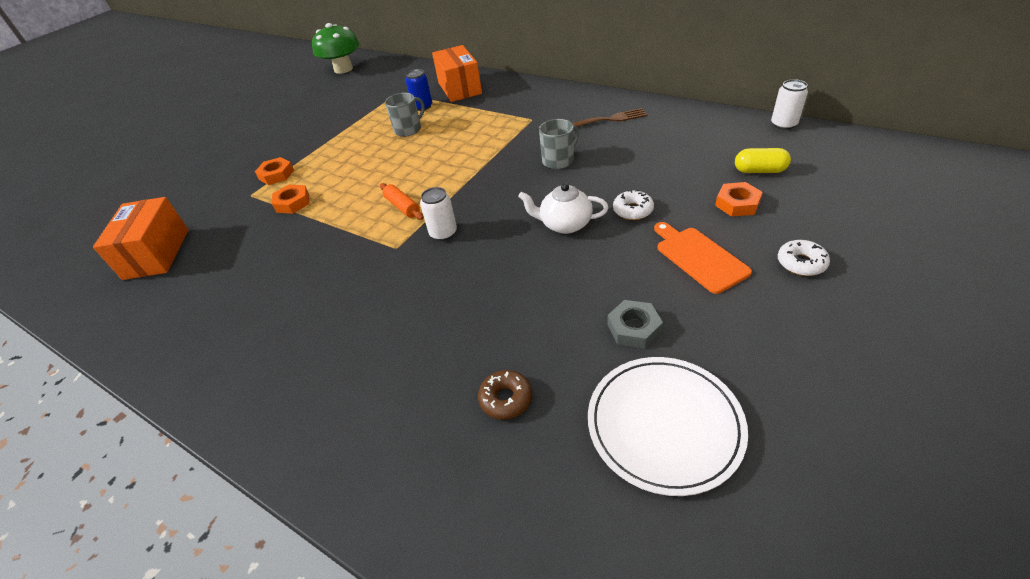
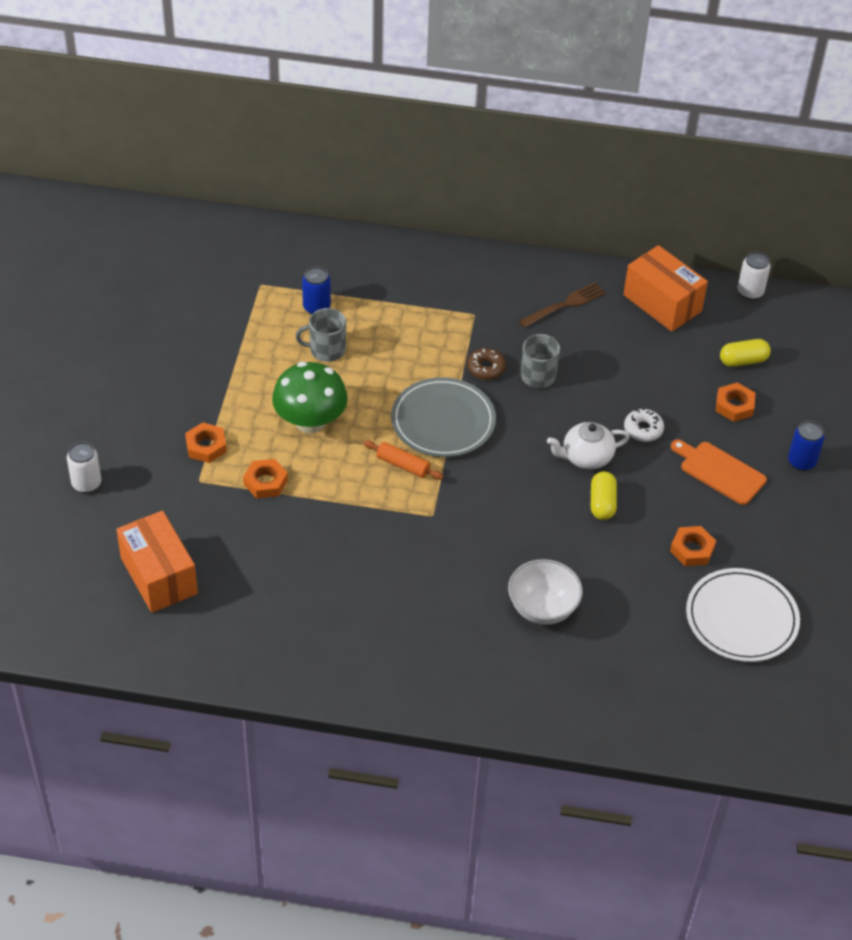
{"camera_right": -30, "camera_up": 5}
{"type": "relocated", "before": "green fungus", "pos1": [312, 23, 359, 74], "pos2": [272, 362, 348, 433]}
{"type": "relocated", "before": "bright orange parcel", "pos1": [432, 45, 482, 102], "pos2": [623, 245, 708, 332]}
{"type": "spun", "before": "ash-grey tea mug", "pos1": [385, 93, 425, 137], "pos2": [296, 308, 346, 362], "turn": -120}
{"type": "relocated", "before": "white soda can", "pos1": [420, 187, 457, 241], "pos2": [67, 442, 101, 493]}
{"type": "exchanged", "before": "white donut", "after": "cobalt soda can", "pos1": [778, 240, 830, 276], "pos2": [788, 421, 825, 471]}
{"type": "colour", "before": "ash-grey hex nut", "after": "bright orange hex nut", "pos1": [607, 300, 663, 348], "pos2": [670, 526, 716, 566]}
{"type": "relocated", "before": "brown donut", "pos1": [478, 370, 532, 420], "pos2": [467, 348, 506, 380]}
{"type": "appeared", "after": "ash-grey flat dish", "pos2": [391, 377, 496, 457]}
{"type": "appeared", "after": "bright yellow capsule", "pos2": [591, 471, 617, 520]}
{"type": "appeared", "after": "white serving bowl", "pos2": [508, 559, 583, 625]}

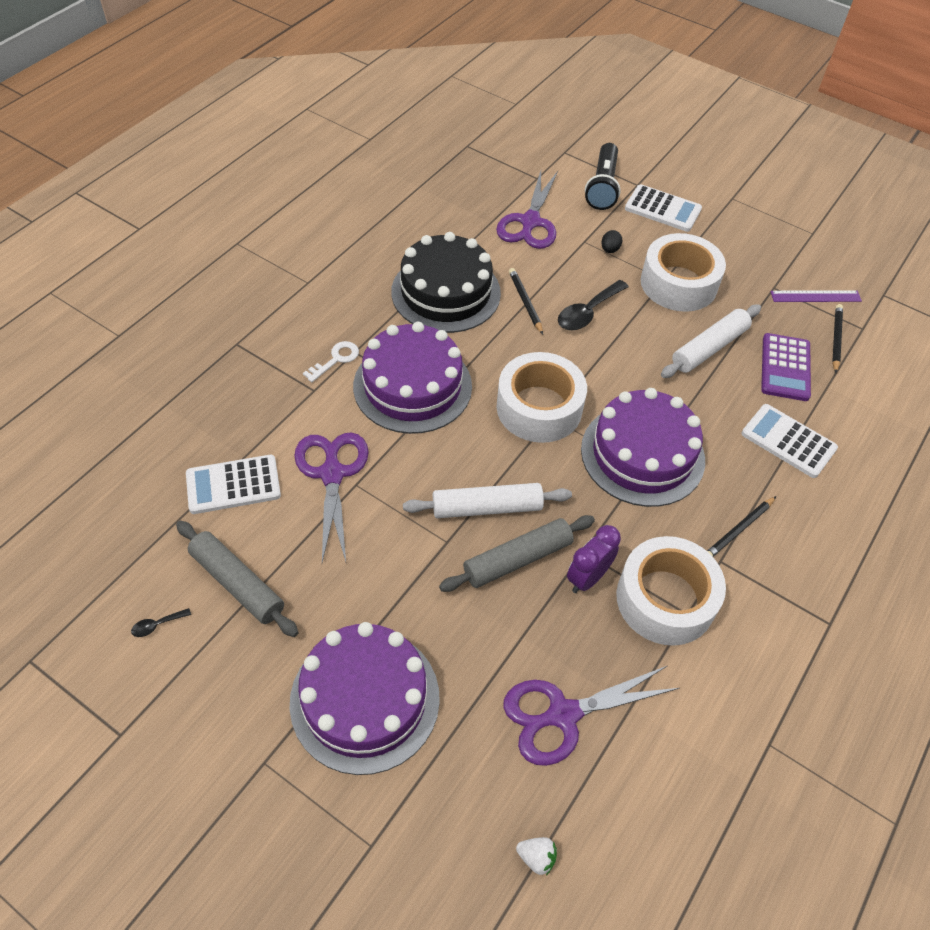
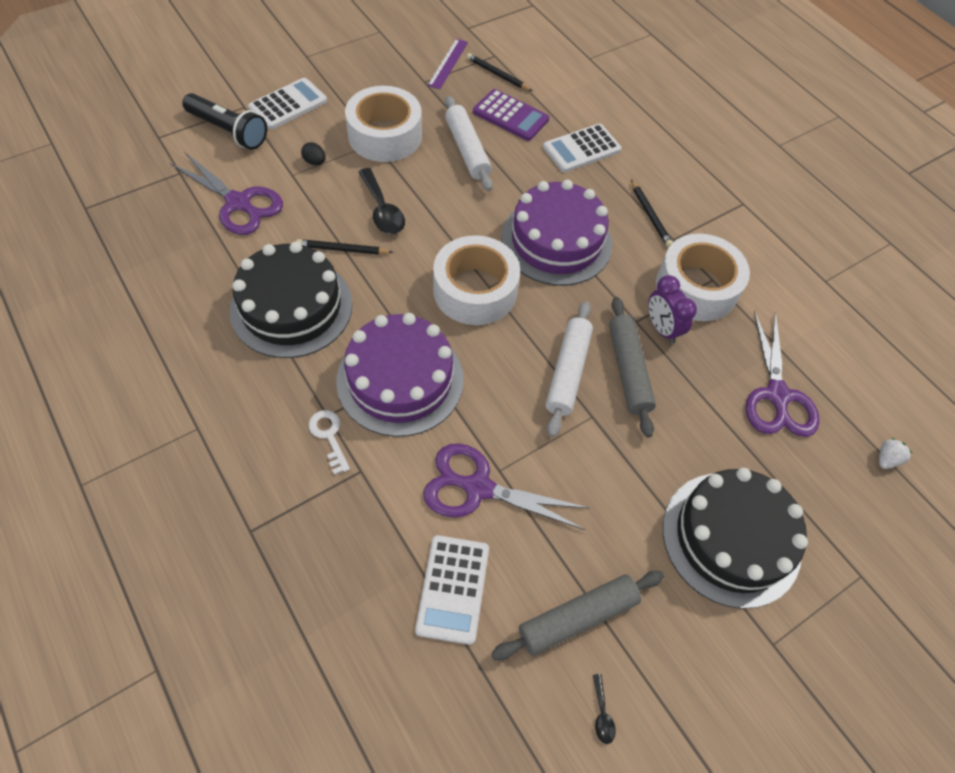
{"camera_right": -70, "camera_up": 5}
{"type": "colour", "before": "royal purple layer cake", "after": "jet-black layer cake", "pos1": [290, 622, 440, 775], "pos2": [663, 468, 808, 609]}

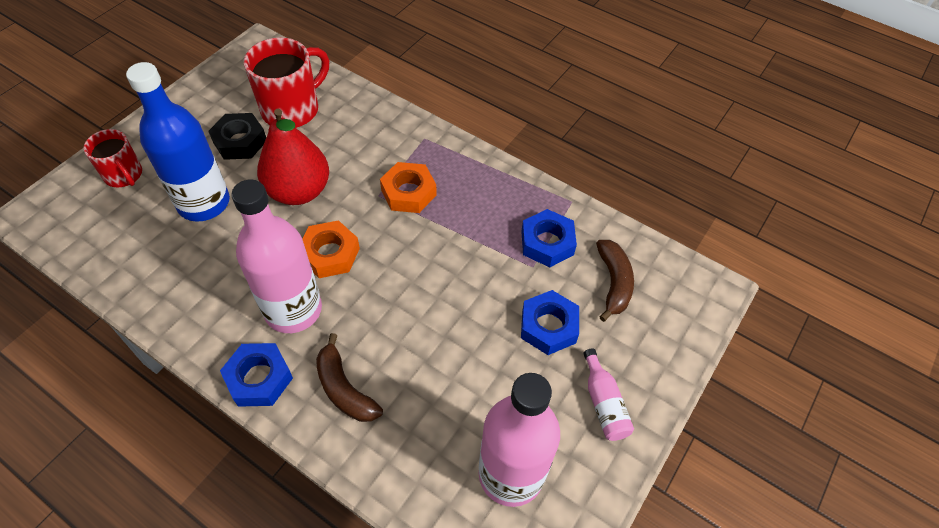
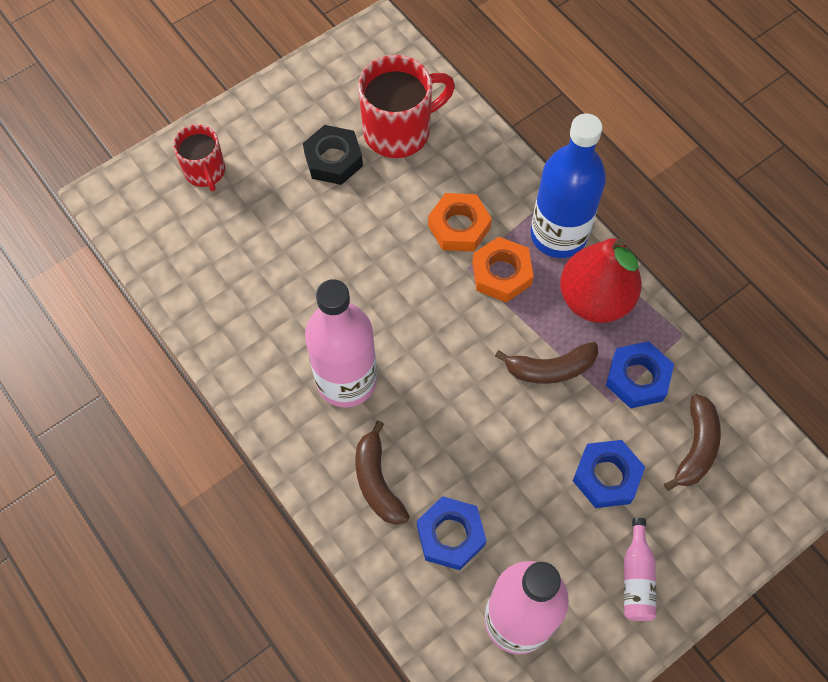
{"camera_right": 20, "camera_up": 10}
{"type": "relocated", "before": "cobalt bottle", "pos1": [126, 62, 230, 222], "pos2": [531, 113, 606, 258]}
{"type": "relocated", "before": "red toy pear", "pos1": [257, 109, 329, 205], "pos2": [560, 238, 642, 323]}
{"type": "relocated", "before": "bright orange hex nut", "pos1": [303, 220, 360, 278], "pos2": [428, 193, 492, 252]}
{"type": "relocated", "before": "cobalt hex nut", "pos1": [220, 343, 293, 407], "pos2": [417, 496, 487, 570]}
{"type": "appeared", "after": "brown banana", "pos2": [495, 342, 598, 384]}

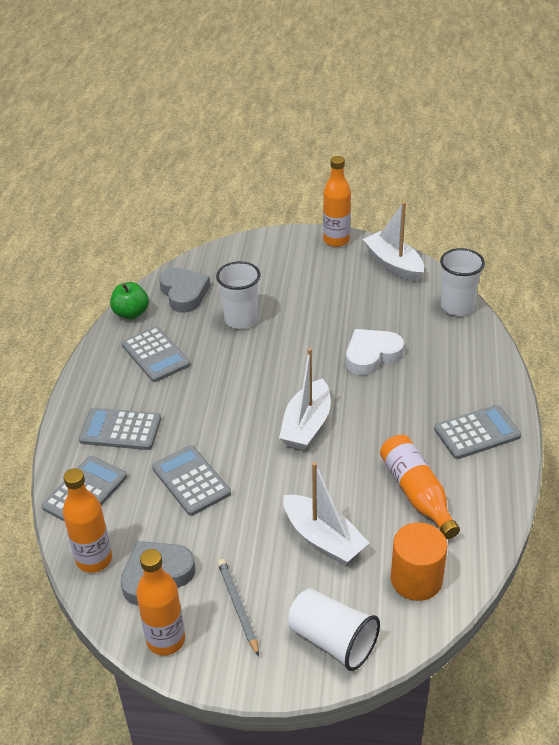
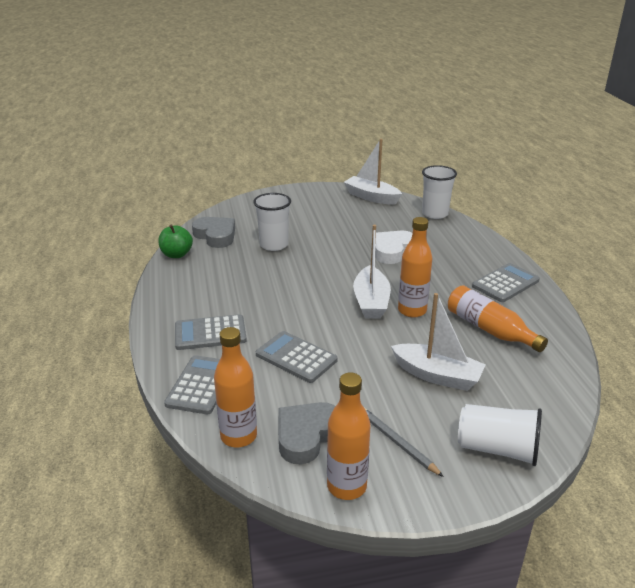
{"camera_right": -20, "camera_up": -10}
{"type": "relocated", "before": "bright orange bottle", "pos1": [323, 156, 351, 247], "pos2": [398, 217, 432, 318]}
{"type": "missing", "before": "ash-grey calculator", "pos1": [122, 327, 190, 382]}
{"type": "missing", "before": "bright orange cylinder", "pos1": [391, 522, 448, 601]}

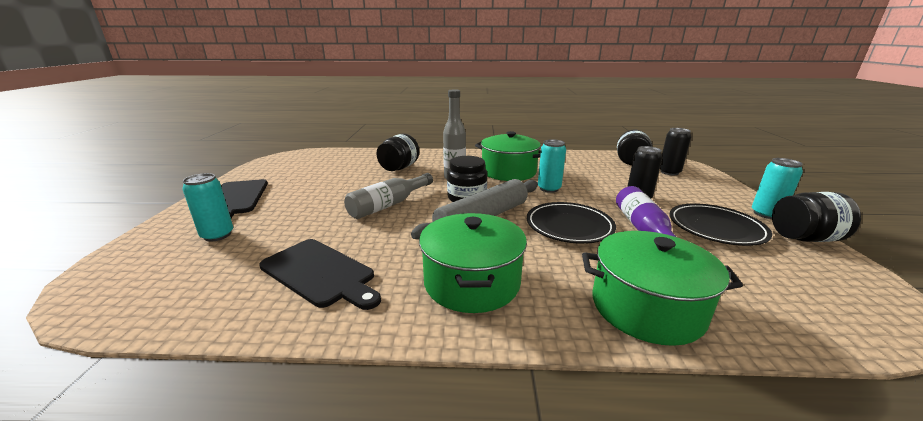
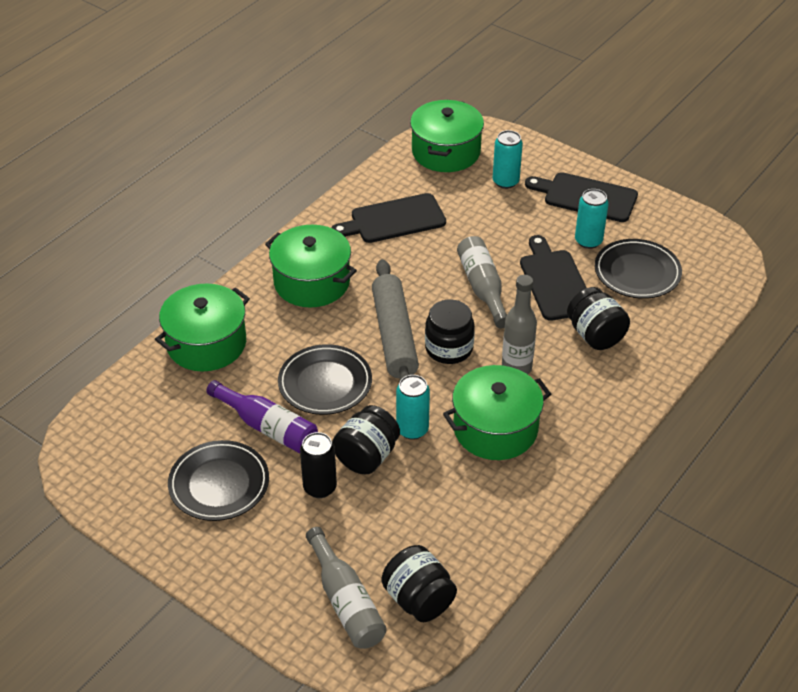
{"camera_right": 125, "camera_up": 20}
{"type": "exchanged", "before": "jet-black soda can", "after": "ash-grey bottle", "pos1": [660, 128, 691, 175], "pos2": [306, 527, 387, 649]}
{"type": "relocated", "before": "turquoise soda can", "pos1": [752, 158, 803, 219], "pos2": [575, 189, 609, 249]}
{"type": "relocated", "before": "jet-black jam jar", "pos1": [772, 192, 861, 242], "pos2": [332, 405, 400, 474]}
{"type": "appeared", "after": "green stockpot", "pos2": [410, 100, 484, 172]}
{"type": "appeared", "after": "jet-black cutting board", "pos2": [520, 235, 587, 321]}
{"type": "appeared", "after": "jet-black flat dish", "pos2": [595, 239, 682, 299]}

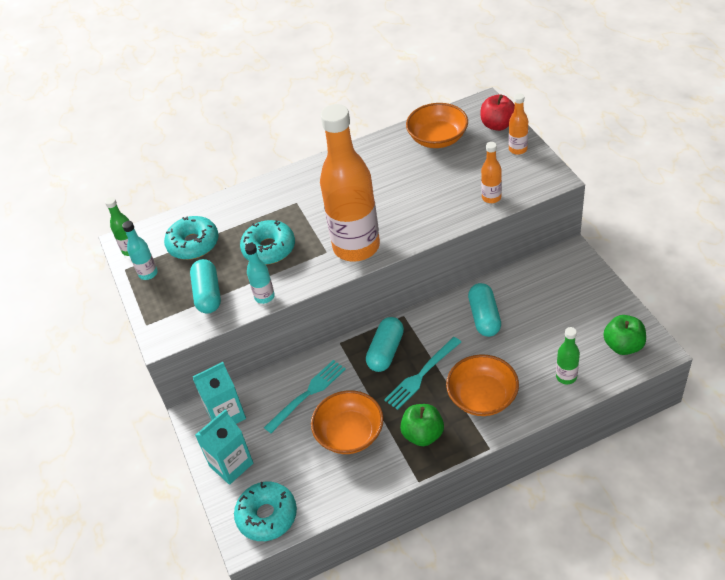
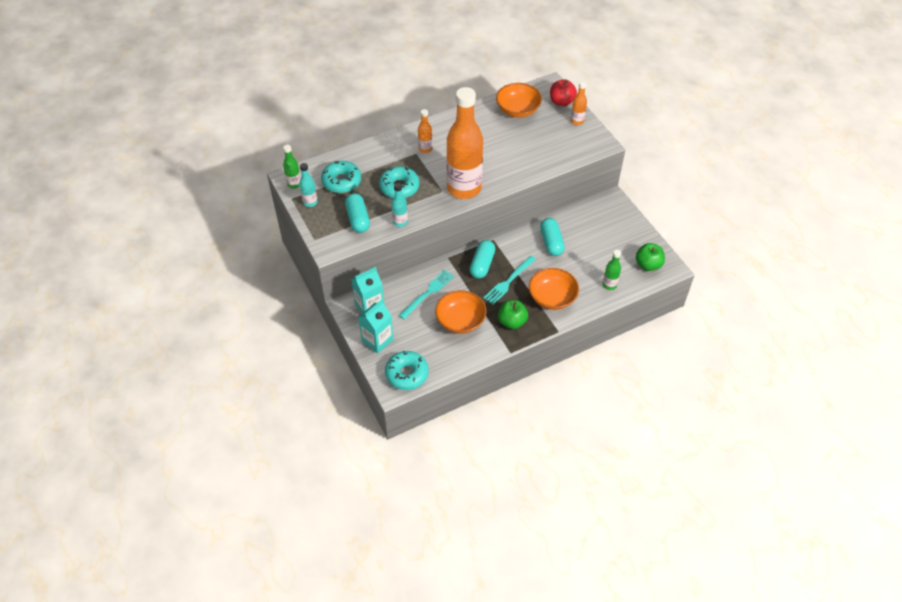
{"camera_right": -10, "camera_up": 5}
{"type": "relocated", "before": "bright orange bottle", "pos1": [481, 142, 502, 203], "pos2": [418, 109, 432, 153]}

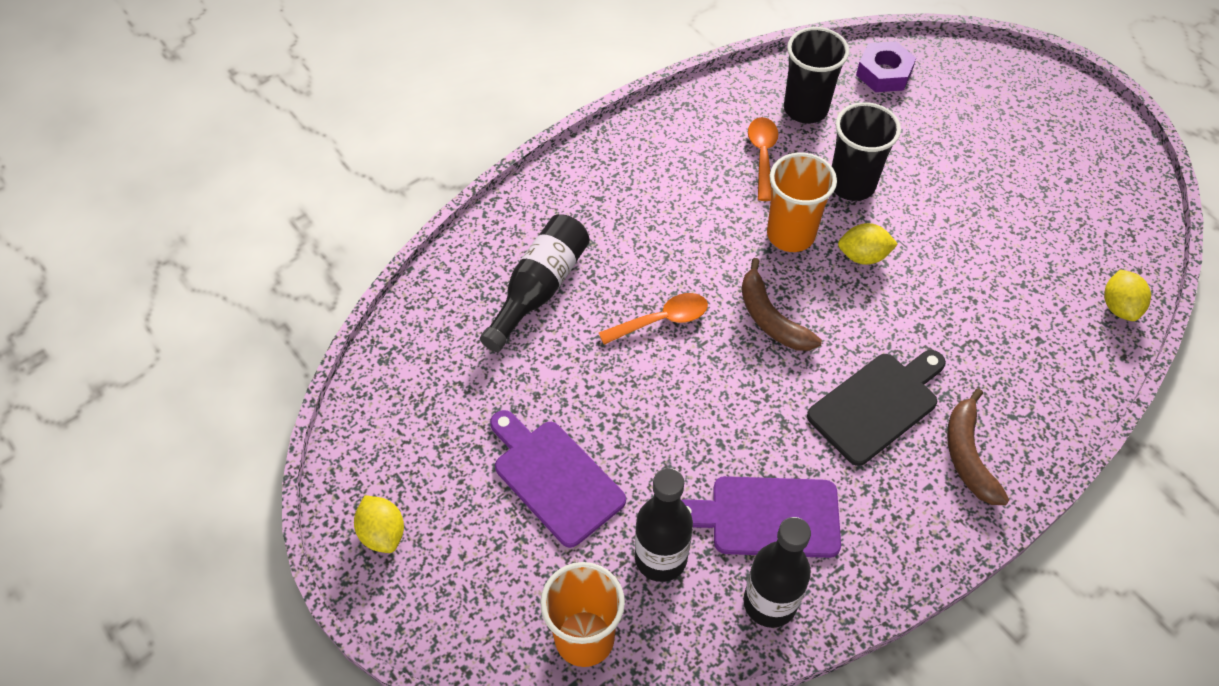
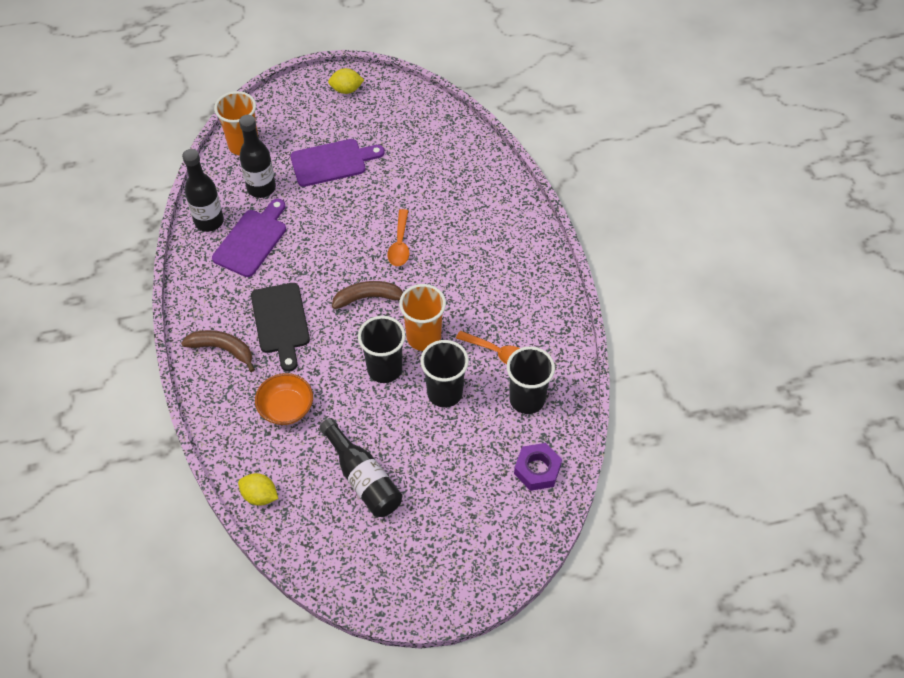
{"camera_right": 115, "camera_up": 0}
{"type": "relocated", "before": "jet-black bottle", "pos1": [480, 215, 590, 352], "pos2": [319, 418, 402, 517]}
{"type": "exchanged", "before": "bright yellow lemon", "after": "jet-black tumbler", "pos1": [838, 223, 898, 265], "pos2": [358, 316, 406, 383]}
{"type": "appeared", "after": "bright orange serving bowl", "pos2": [255, 373, 313, 425]}

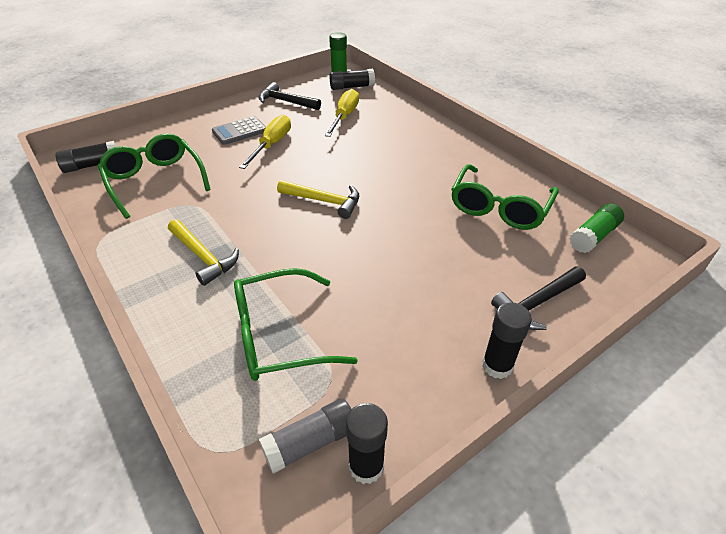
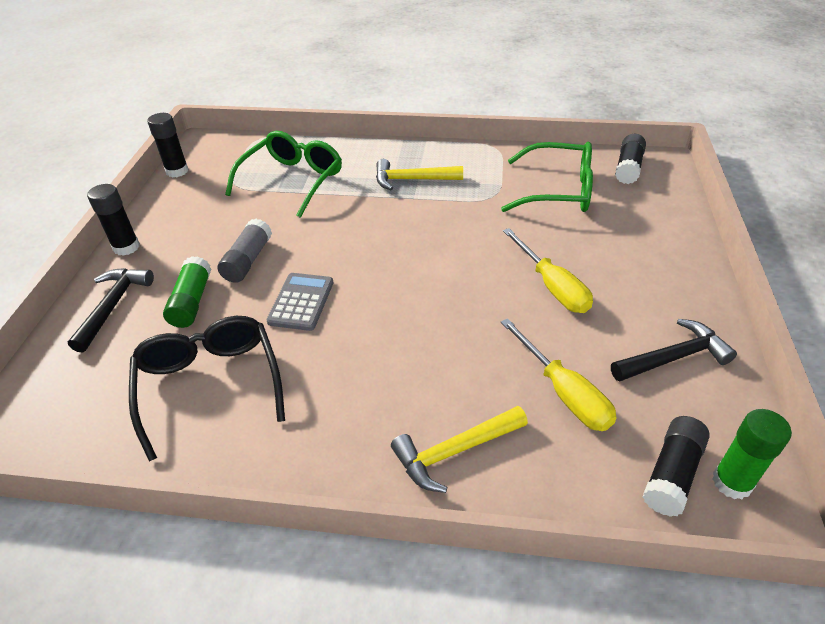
{"camera_right": 135, "camera_up": 0}
{"type": "relocated", "before": "ash-grey calculator", "pos1": [212, 116, 266, 145], "pos2": [267, 273, 334, 331]}
{"type": "colour", "before": "green spectacles", "after": "jet-black spectacles", "pos1": [451, 164, 559, 230], "pos2": [129, 316, 285, 461]}
{"type": "relocated", "before": "bright yellow carpenter's hammer", "pos1": [277, 180, 359, 219], "pos2": [391, 406, 528, 493]}
{"type": "relocated", "before": "green glue", "pos1": [570, 203, 624, 253], "pos2": [163, 256, 211, 328]}
{"type": "relocated", "before": "ash-grey glue", "pos1": [259, 398, 352, 474], "pos2": [218, 219, 272, 283]}

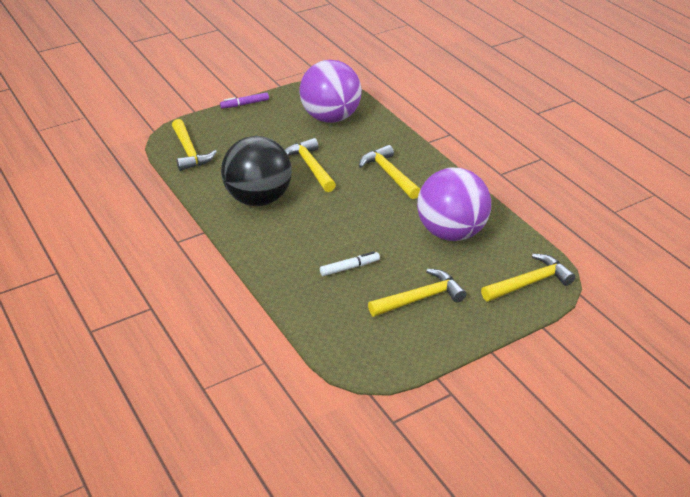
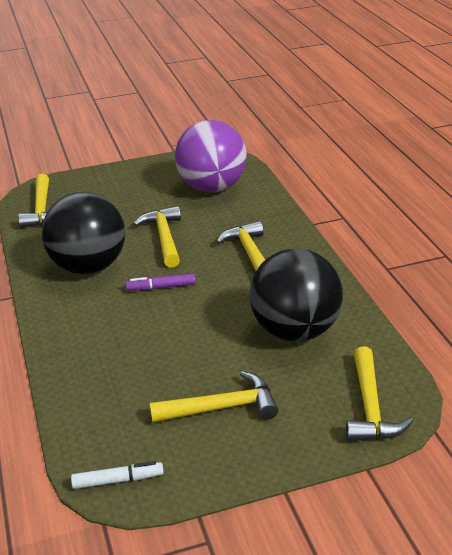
{"camera_right": 15, "camera_up": -5}
{"type": "relocated", "before": "royal purple felt pen", "pos1": [220, 92, 269, 109], "pos2": [126, 274, 196, 291]}
{"type": "colour", "before": "royal purple play ball", "after": "jet-black play ball", "pos1": [417, 167, 491, 241], "pos2": [249, 248, 343, 342]}
{"type": "relocated", "before": "white felt pen", "pos1": [320, 251, 380, 276], "pos2": [71, 461, 164, 489]}
{"type": "spun", "before": "bright yellow carpenter's hammer", "pos1": [481, 254, 575, 302], "pos2": [346, 347, 413, 441], "turn": 105}

